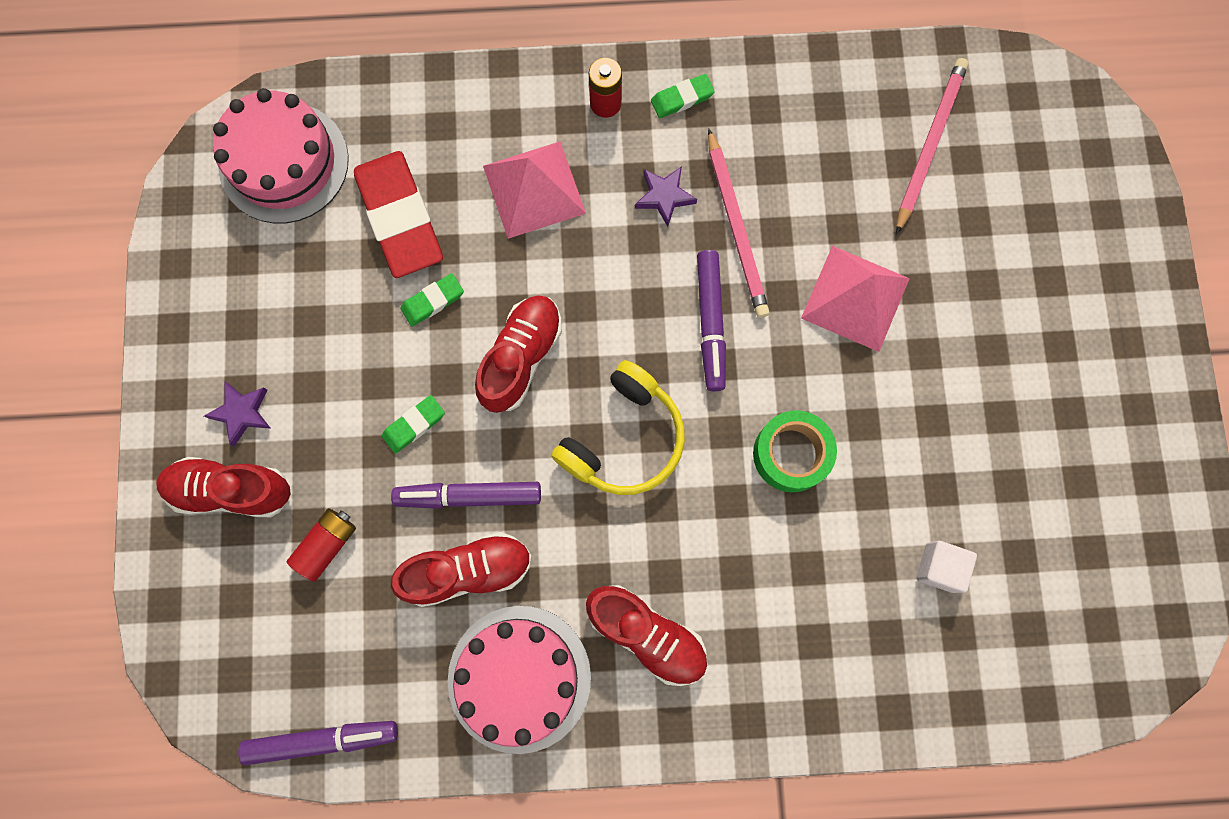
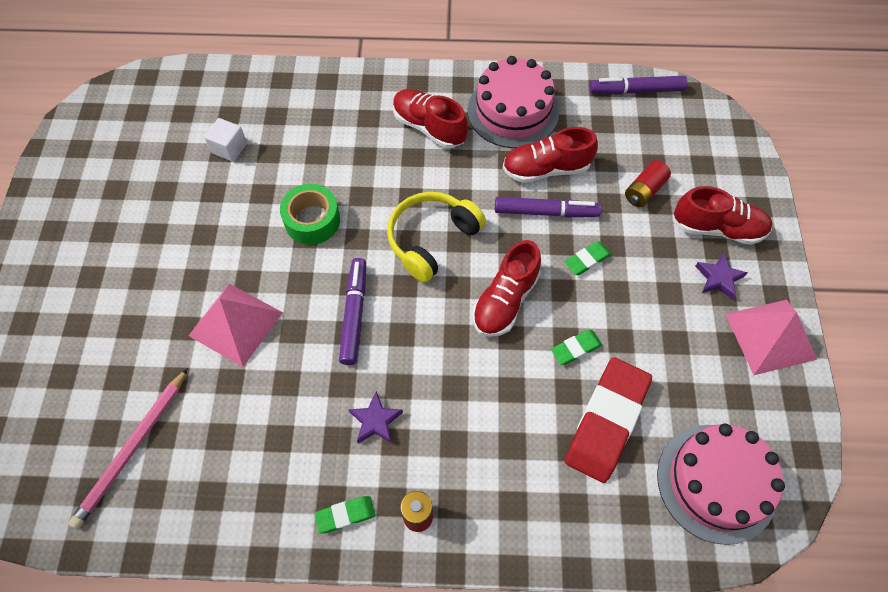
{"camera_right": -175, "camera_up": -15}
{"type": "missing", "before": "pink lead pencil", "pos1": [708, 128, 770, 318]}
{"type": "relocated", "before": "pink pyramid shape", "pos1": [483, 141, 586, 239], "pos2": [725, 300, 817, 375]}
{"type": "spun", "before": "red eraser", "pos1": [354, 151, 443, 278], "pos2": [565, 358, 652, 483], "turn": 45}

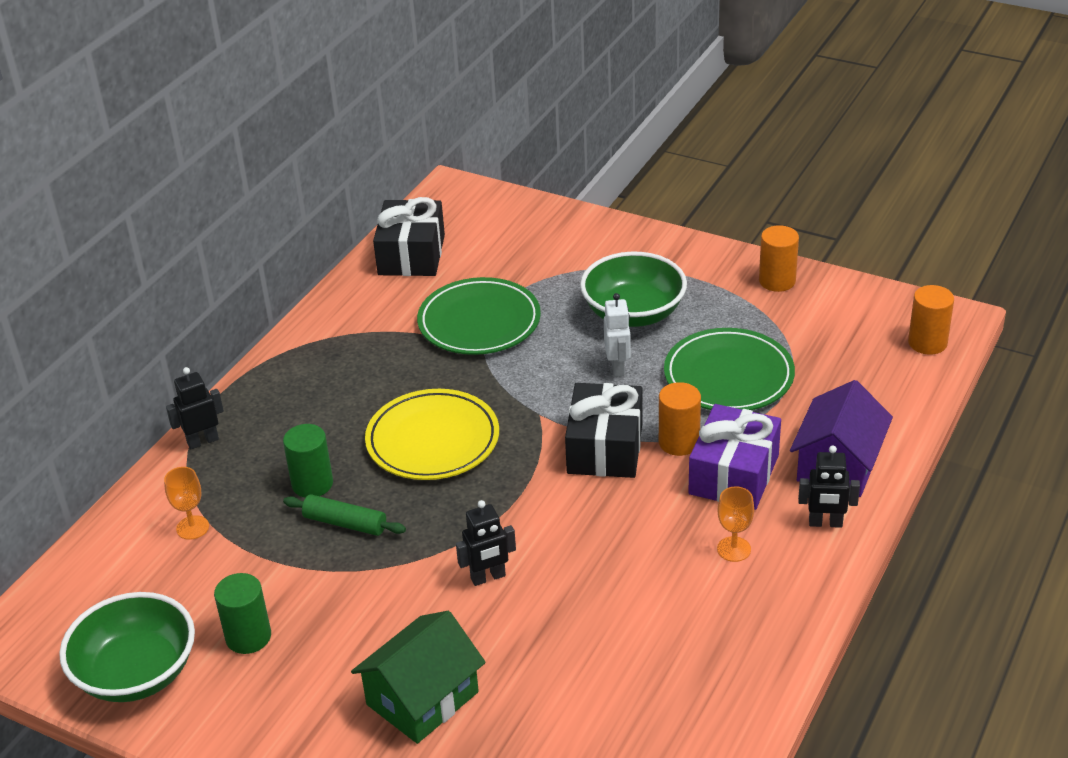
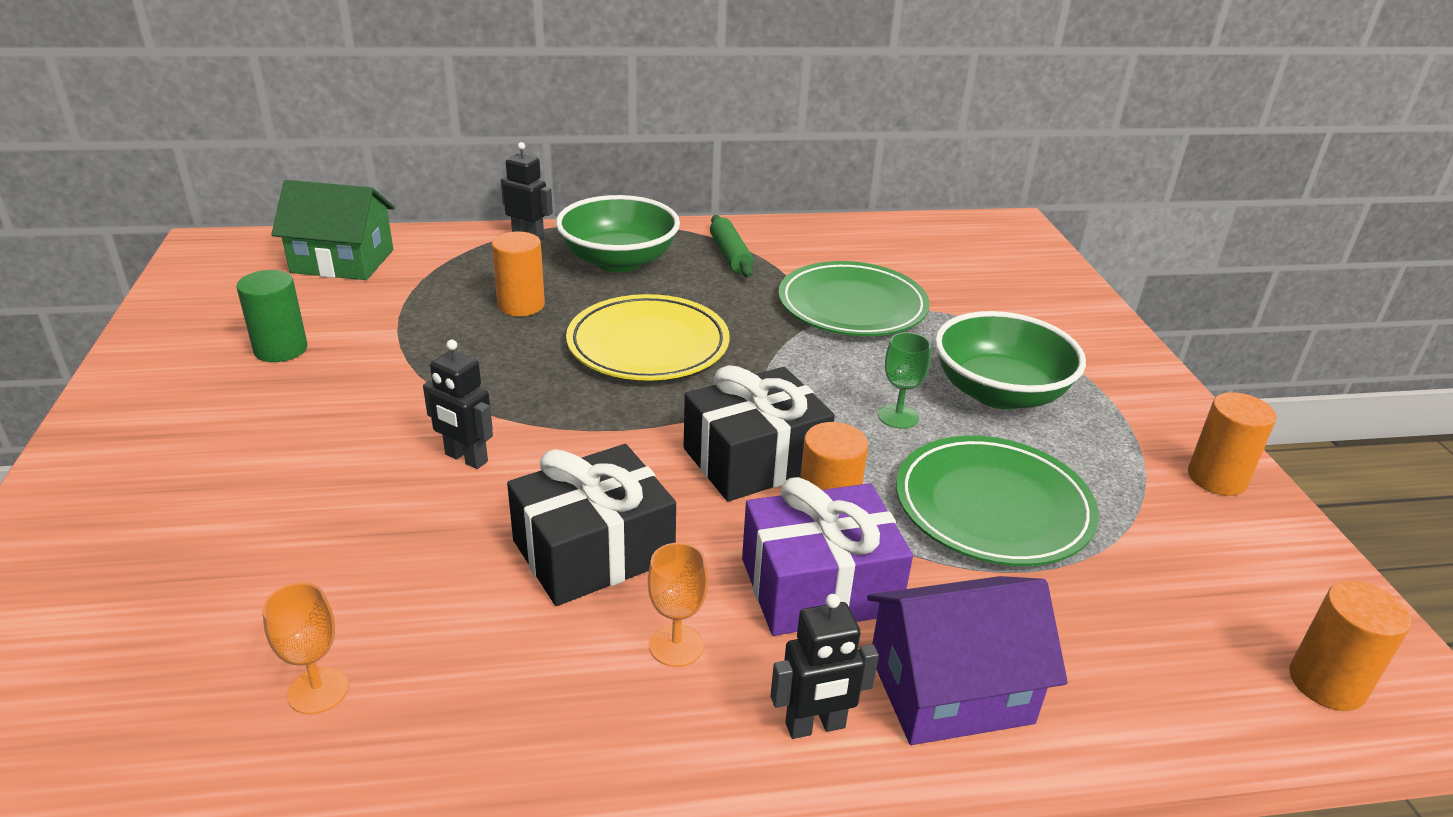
{"camera_right": 50, "camera_up": -5}
{"type": "relocated", "before": "jet-black wrapped gift", "pos1": [373, 197, 445, 276], "pos2": [507, 444, 676, 606]}
{"type": "exchanged", "before": "white toy robot", "after": "green chalice", "pos1": [604, 293, 631, 377], "pos2": [878, 332, 931, 429]}
{"type": "colour", "before": "green cylinder", "after": "bright orange cylinder", "pos1": [283, 424, 333, 498], "pos2": [492, 232, 545, 316]}
{"type": "spun", "before": "jet-black toy robot", "pos1": [798, 446, 860, 528], "pos2": [771, 594, 879, 739], "turn": -75}
{"type": "relocated", "before": "bright orange chalice", "pos1": [164, 467, 209, 540], "pos2": [262, 582, 349, 714]}
{"type": "relocated", "before": "green pastry roller", "pos1": [283, 494, 406, 536], "pos2": [710, 215, 754, 277]}
{"type": "relocated", "before": "green serving bowl", "pos1": [59, 592, 195, 702], "pos2": [556, 195, 680, 272]}
{"type": "relocated", "before": "green toy house", "pos1": [351, 611, 486, 744], "pos2": [271, 180, 395, 280]}

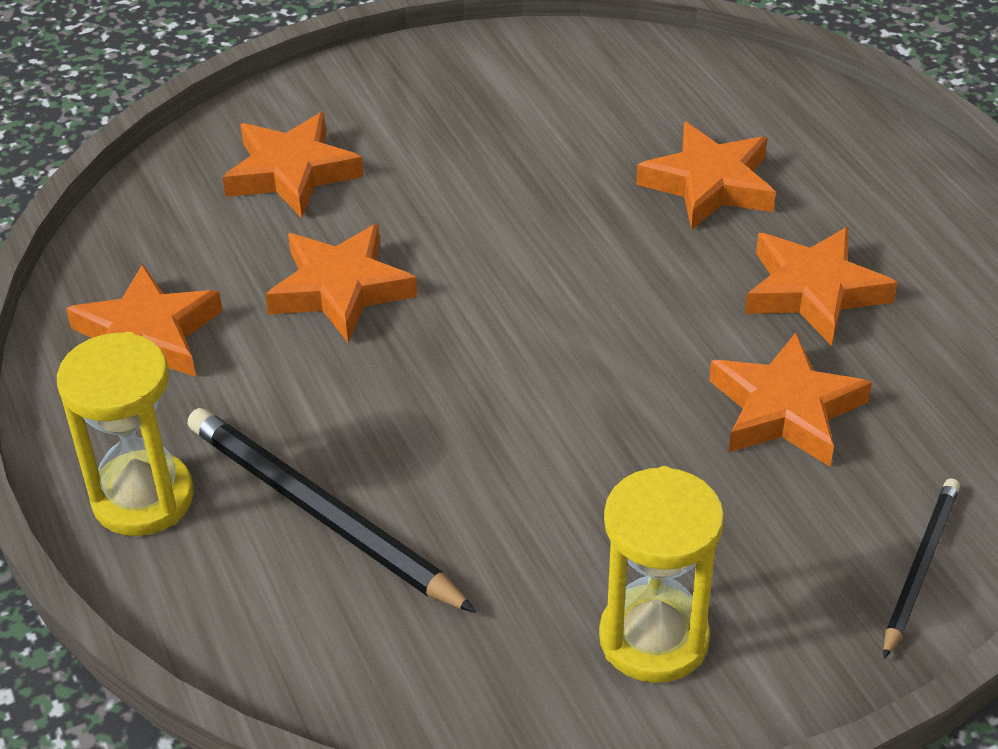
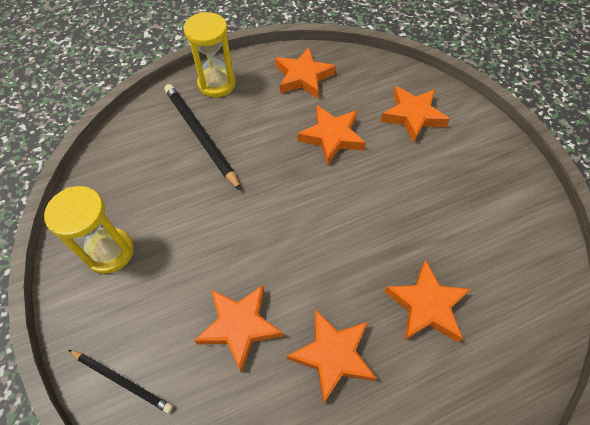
{"camera_right": 90, "camera_up": 15}
{"type": "spun", "before": "jet-black lead pencil", "pos1": [188, 408, 476, 613], "pos2": [164, 84, 241, 191], "turn": -75}

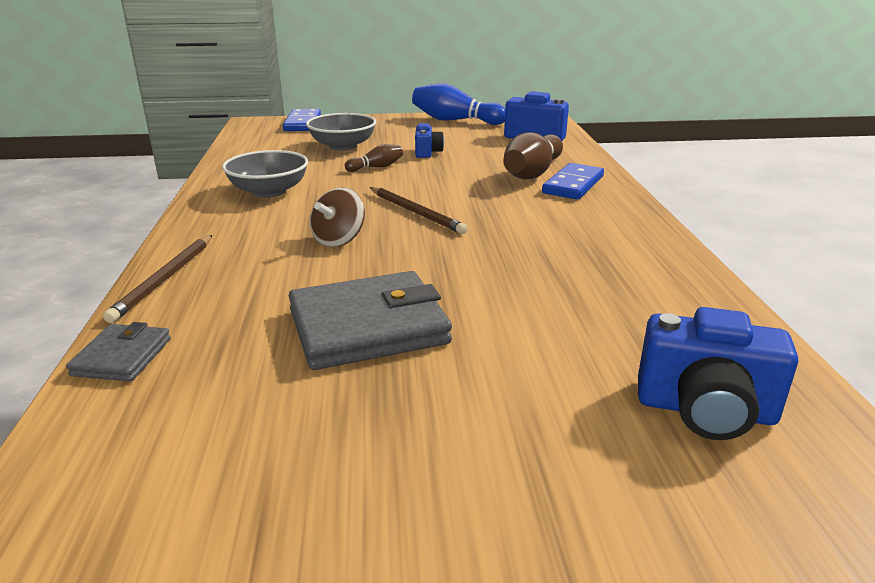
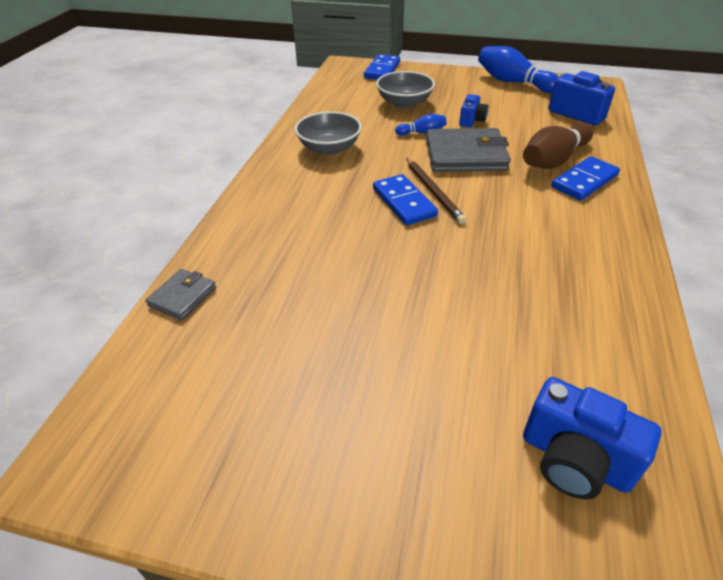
{"camera_right": 20, "camera_up": 15}
{"type": "colour", "before": "brown bowling pin", "after": "cobalt bowling pin", "pos1": [345, 144, 403, 172], "pos2": [395, 114, 446, 136]}
{"type": "missing", "before": "brown spinning top", "pos1": [310, 187, 365, 247]}
{"type": "missing", "before": "brown lead pencil", "pos1": [103, 235, 212, 323]}
{"type": "relocated", "before": "ash-grey card wallet", "pos1": [289, 271, 452, 370], "pos2": [426, 128, 511, 172]}
{"type": "appeared", "after": "cobalt domino", "pos2": [373, 174, 438, 225]}

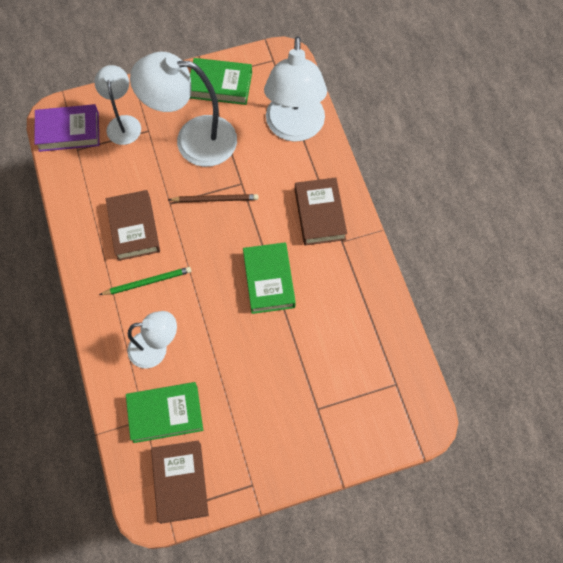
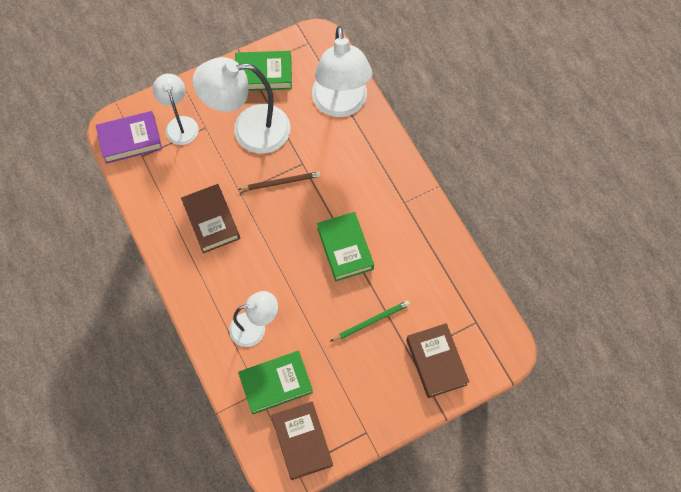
{"camera_right": -10, "camera_up": 0}
{"type": "relocated", "before": "brown hardcover", "pos1": [295, 177, 347, 245], "pos2": [406, 323, 469, 398]}
{"type": "relocated", "before": "green lead pencil", "pos1": [99, 267, 192, 295], "pos2": [330, 300, 410, 342]}

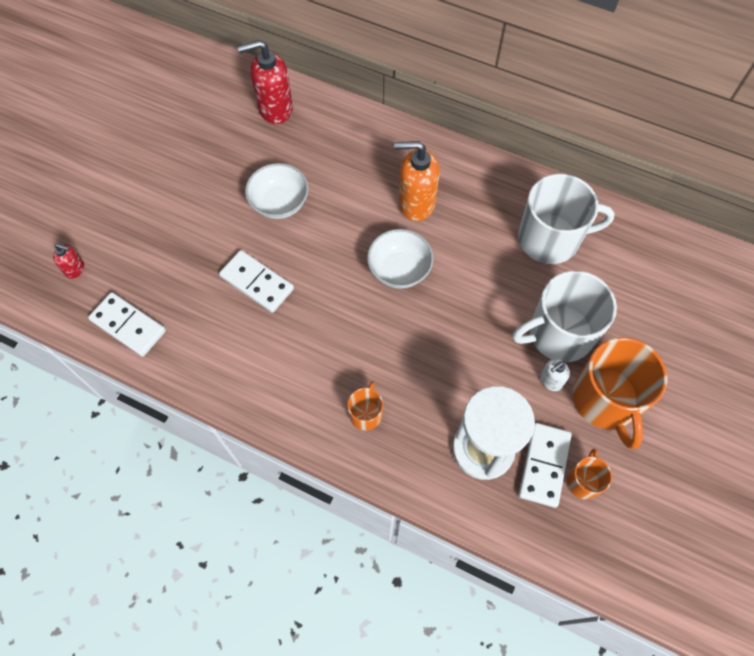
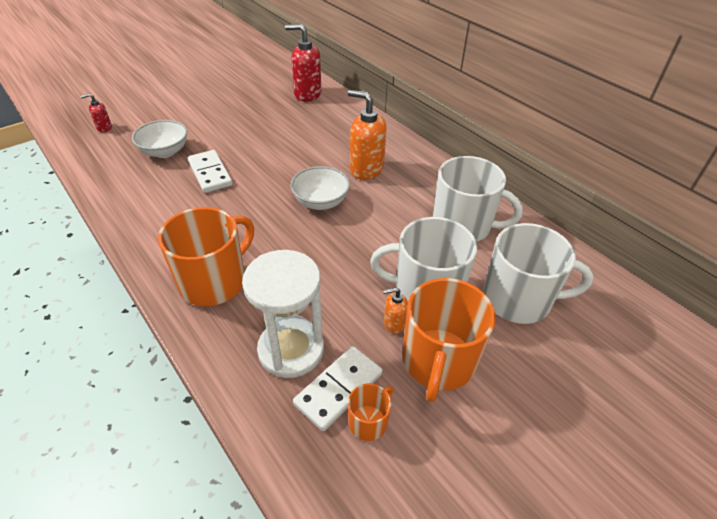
{"camera_right": 25, "camera_up": -20}
{"type": "relocated", "before": "white serving bowl", "pos1": [245, 163, 309, 219], "pos2": [132, 120, 187, 158]}
{"type": "spun", "before": "red pump bottle", "pos1": [53, 244, 84, 279], "pos2": [80, 93, 112, 132], "turn": 120}
{"type": "missing", "before": "white domino", "pos1": [88, 292, 166, 357]}
{"type": "colour", "before": "white pump bottle", "after": "bright orange pump bottle", "pos1": [540, 358, 570, 391], "pos2": [383, 287, 408, 334]}
{"type": "size", "before": "bright orange tea mug", "pos1": [347, 381, 383, 431], "pos2": [158, 207, 254, 306], "scale": 2.09}
{"type": "appeared", "after": "white tea mug", "pos2": [483, 223, 594, 324]}

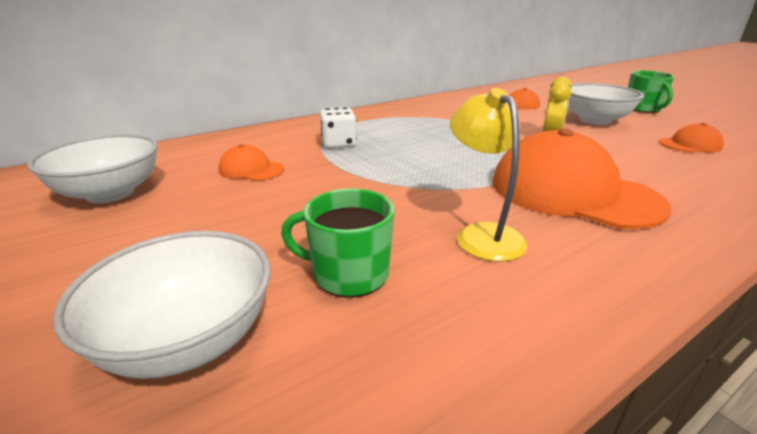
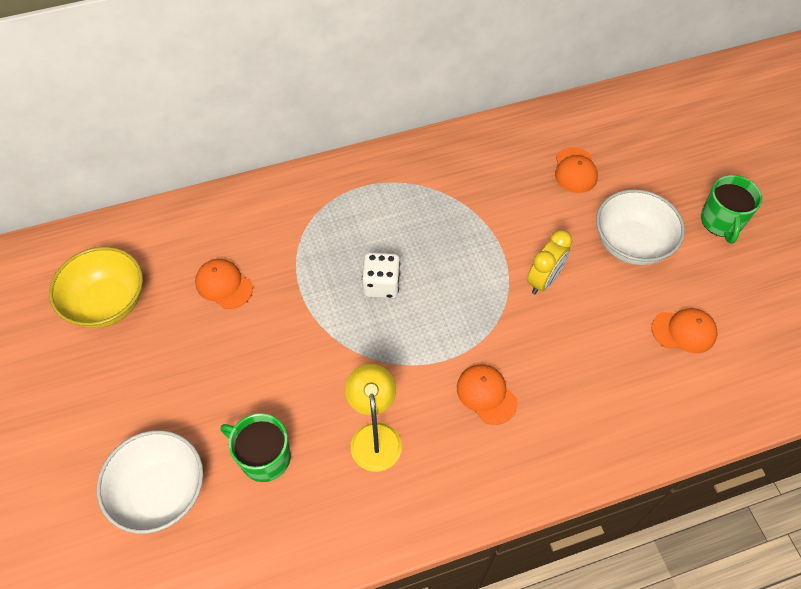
{"camera_right": 15, "camera_up": 30}
{"type": "relocated", "before": "white die", "pos1": [320, 107, 357, 148], "pos2": [362, 252, 400, 298]}
{"type": "size", "before": "bright orange cap", "pos1": [492, 129, 671, 229], "pos2": [457, 364, 518, 425], "scale": 0.46}
{"type": "colour", "before": "white serving bowl", "after": "bright yellow serving bowl", "pos1": [27, 134, 158, 204], "pos2": [49, 247, 143, 328]}

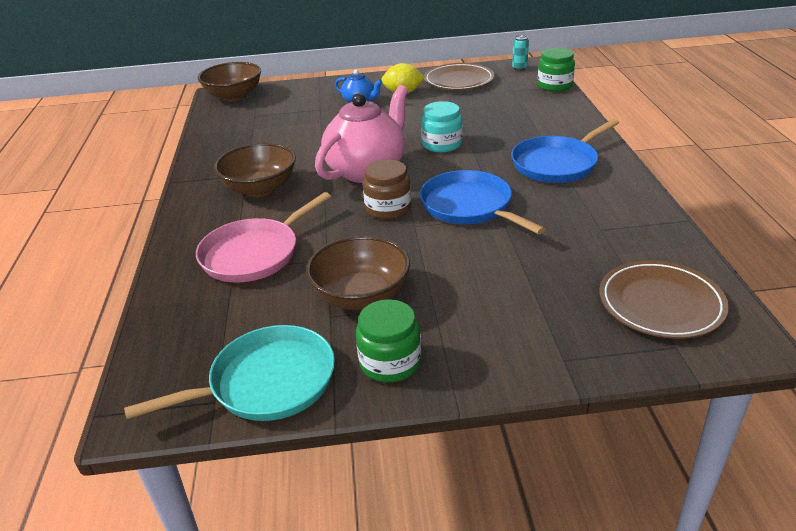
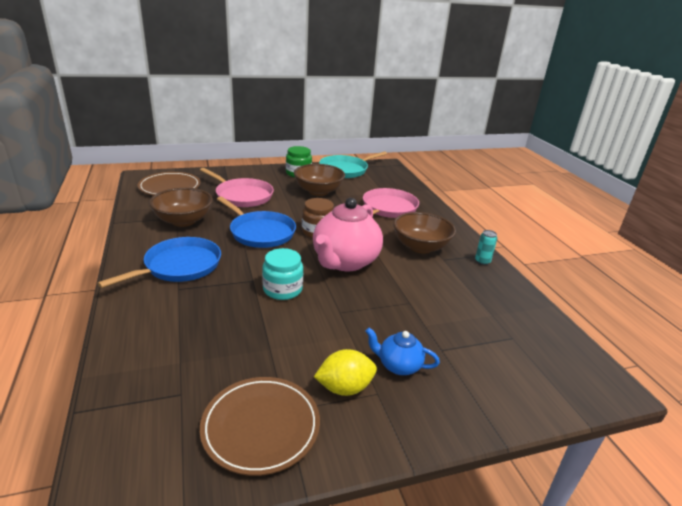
{"camera_right": 165, "camera_up": -5}
{"type": "relocated", "before": "turquoise soda can", "pos1": [512, 35, 529, 71], "pos2": [475, 230, 497, 265]}
{"type": "missing", "before": "green jam jar", "pos1": [538, 48, 575, 92]}
{"type": "relocated", "before": "brown serving bowl", "pos1": [198, 62, 261, 102], "pos2": [149, 188, 213, 227]}
{"type": "appeared", "after": "pink pan", "pos2": [200, 168, 274, 207]}

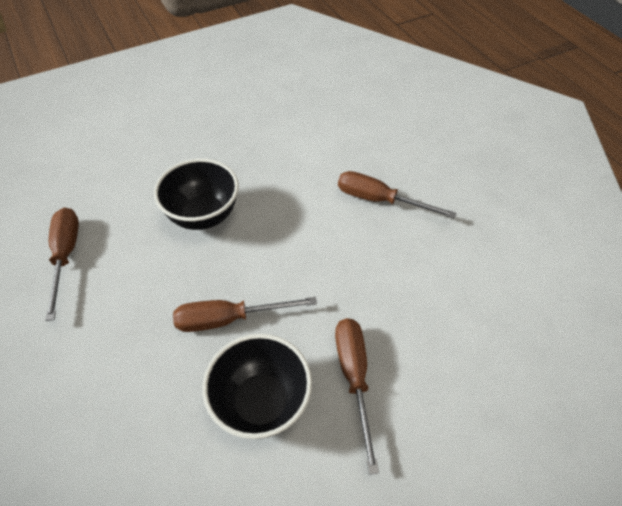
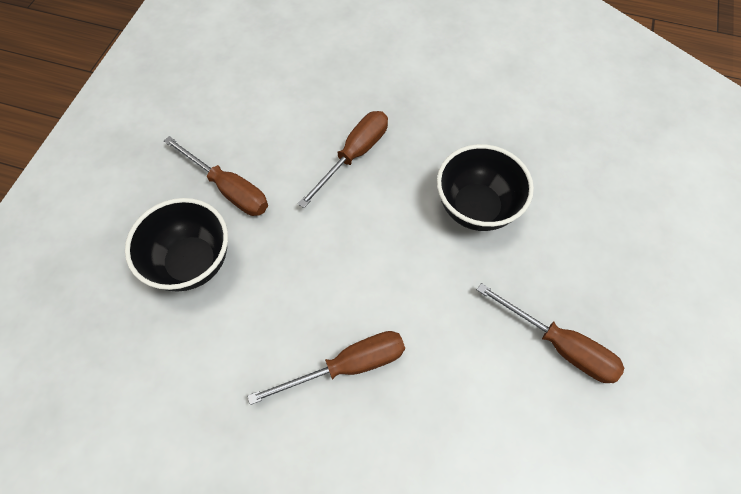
{"camera_right": 135, "camera_up": 10}
{"type": "relocated", "before": "brown hand screwdriver", "pos1": [45, 208, 79, 321], "pos2": [477, 283, 624, 383]}
{"type": "relocated", "before": "jet-black serving bowl", "pos1": [202, 334, 312, 439], "pos2": [125, 198, 228, 292]}

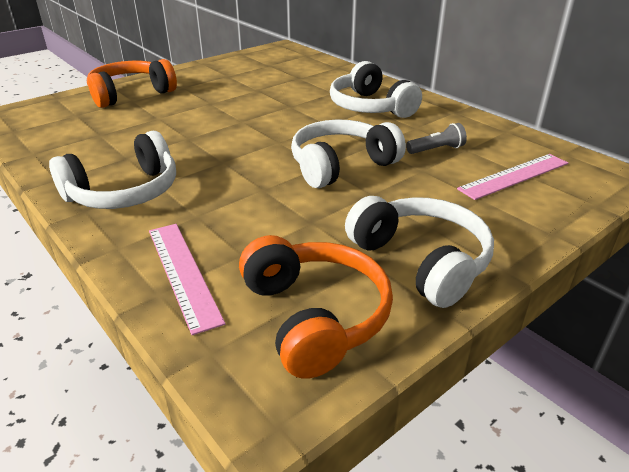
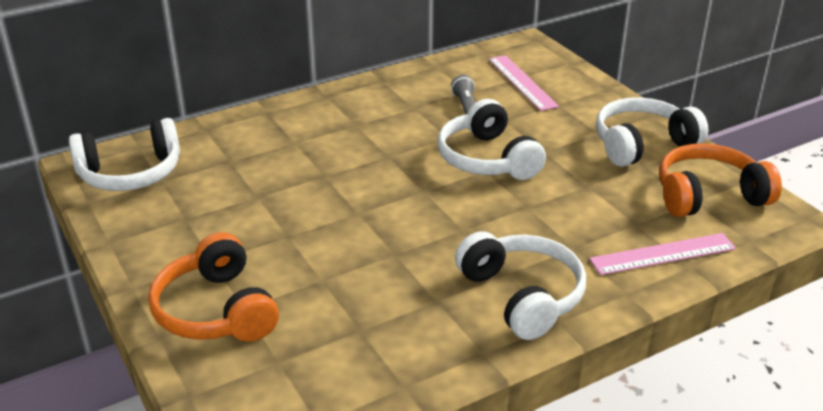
{"camera_right": -80, "camera_up": 0}
{"type": "relocated", "before": "white headphones", "pos1": [330, 61, 422, 118], "pos2": [69, 118, 180, 191]}

